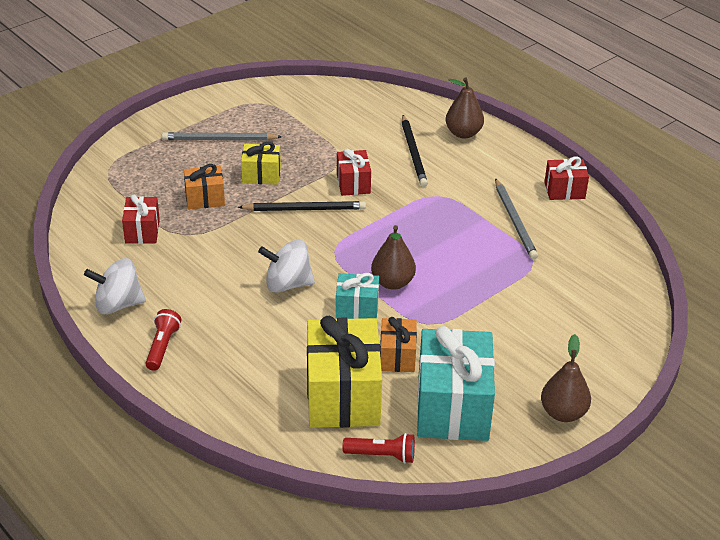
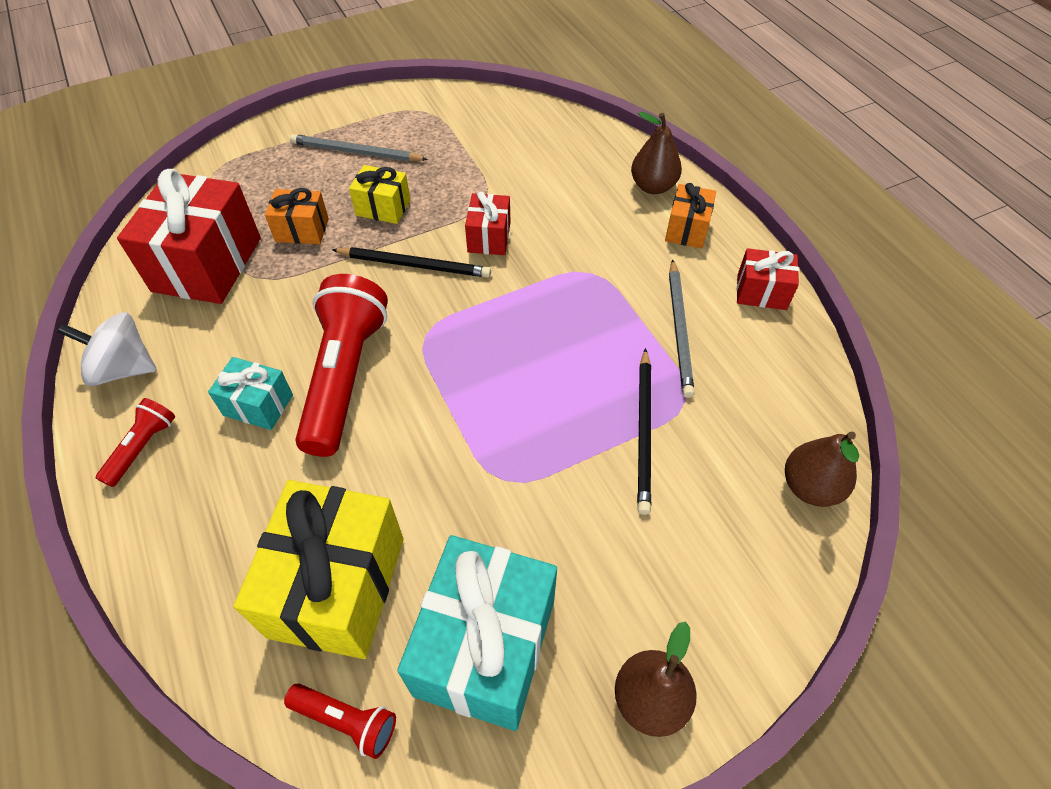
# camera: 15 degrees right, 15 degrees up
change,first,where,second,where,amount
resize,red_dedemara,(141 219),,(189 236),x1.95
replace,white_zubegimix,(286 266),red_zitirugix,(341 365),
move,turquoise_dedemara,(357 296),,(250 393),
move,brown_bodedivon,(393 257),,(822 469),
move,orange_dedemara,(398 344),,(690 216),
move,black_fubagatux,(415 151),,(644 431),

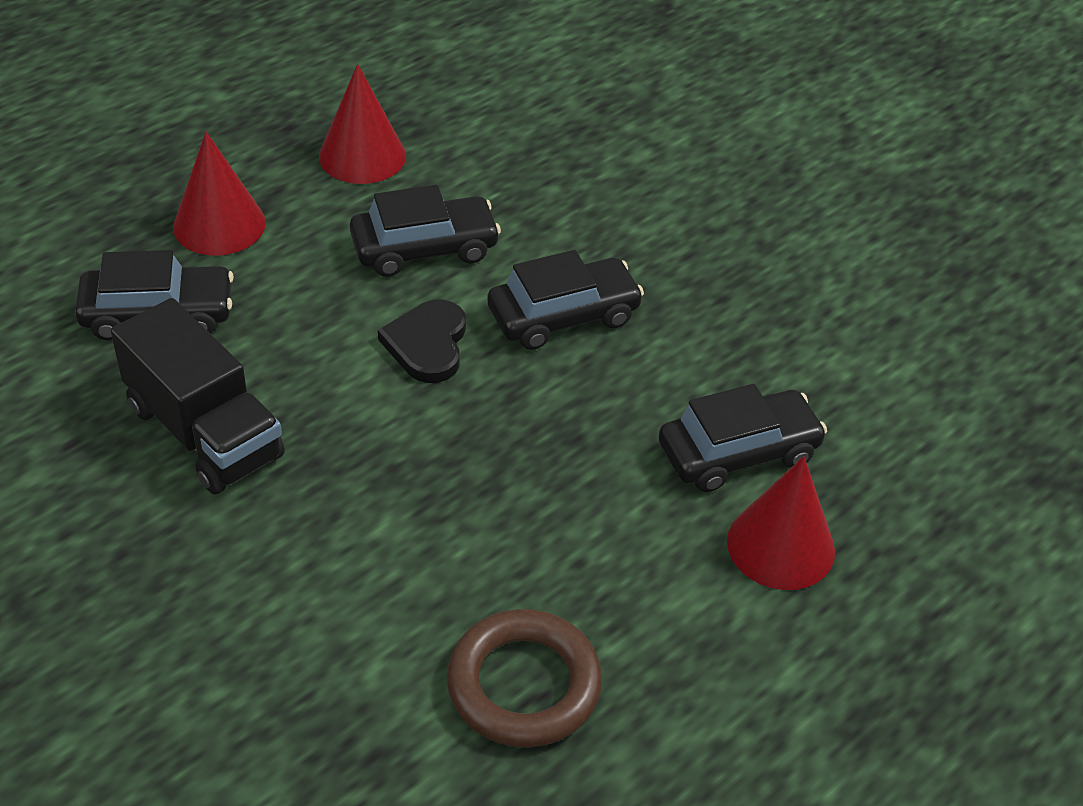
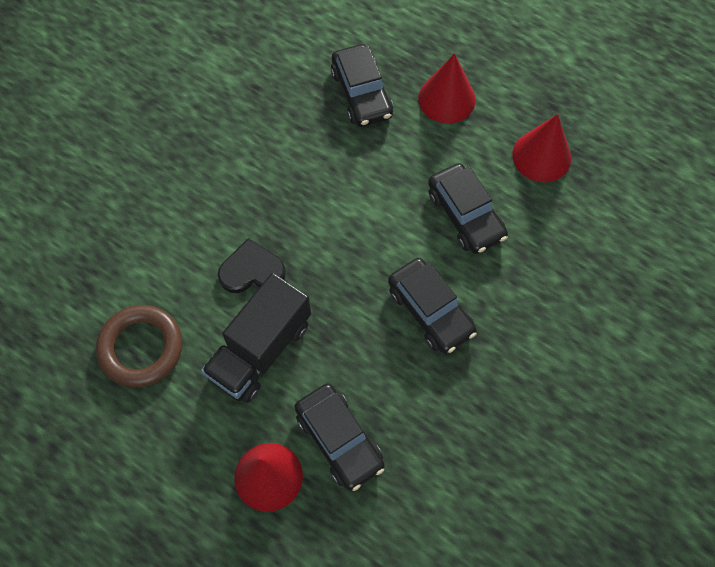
# camera: 80 degrees right, 20 degrees up
change,first,where,second,where,amount
move,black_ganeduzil,(198 396),,(256 338),
move,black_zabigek,(422 341),,(252 265),

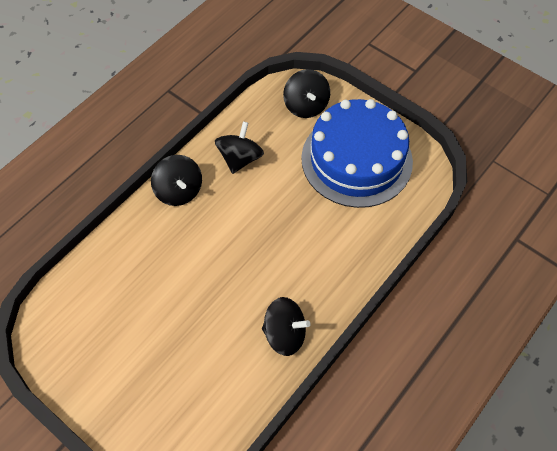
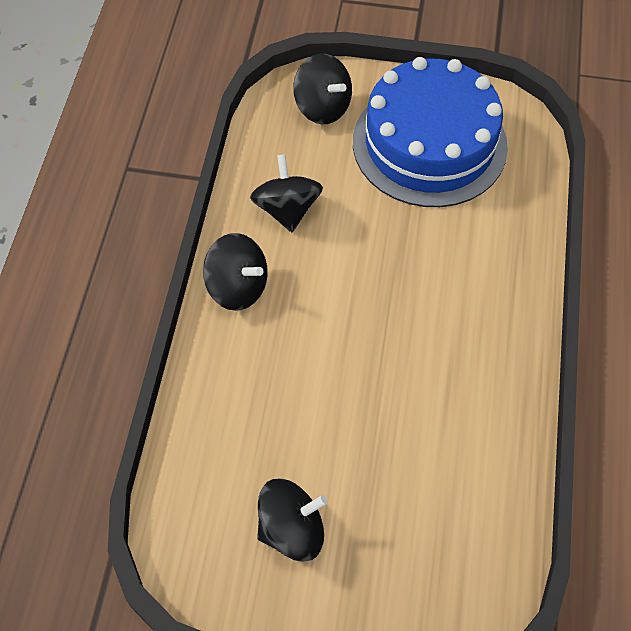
# camera: 30 degrees left, 0 degrees up
change,first,where,second,where,amount
move,black_zubegimix,(286 326),,(292 520),

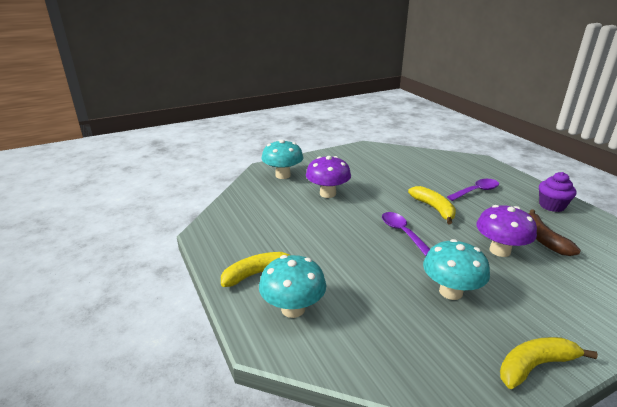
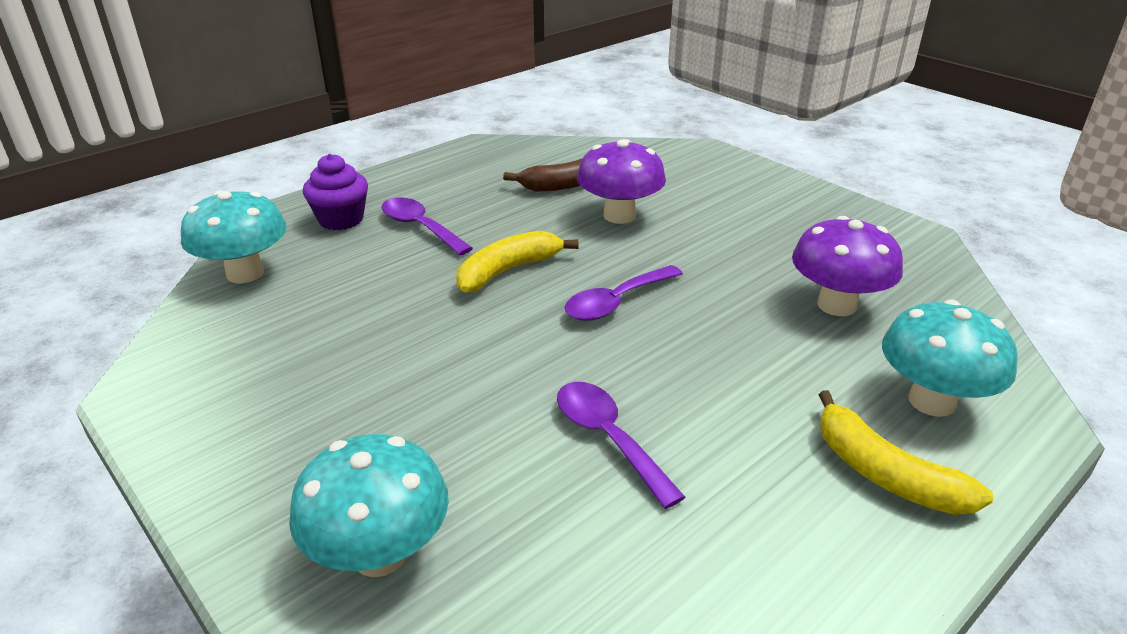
# camera: 105 degrees left, 5 degrees up
change,first,where,second,where,amount
move,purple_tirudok,(328 177),,(847 266),
move,turquoise_tirudok,(456 269),,(234 236),
delete,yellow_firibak,(549 363),,,
move,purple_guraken,(558 192),,(335 192),
insert,,,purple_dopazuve,(621 445),

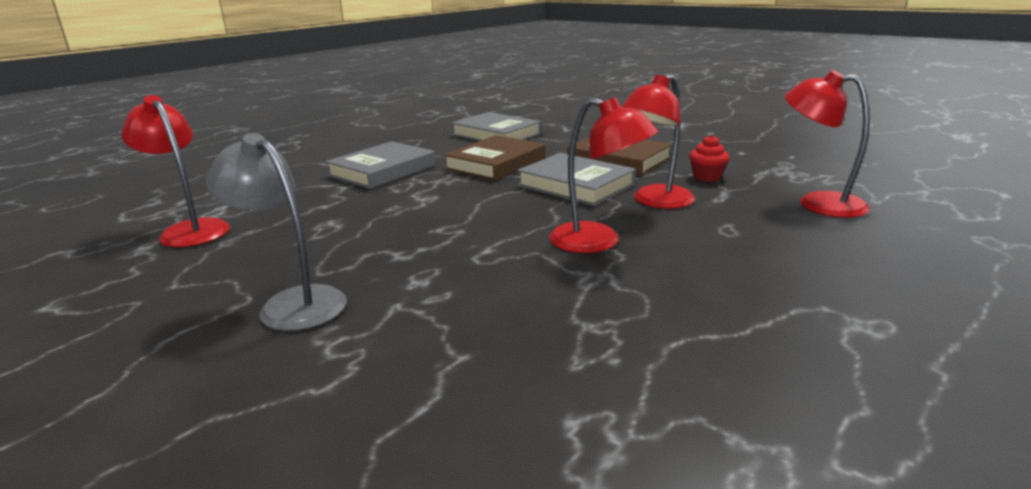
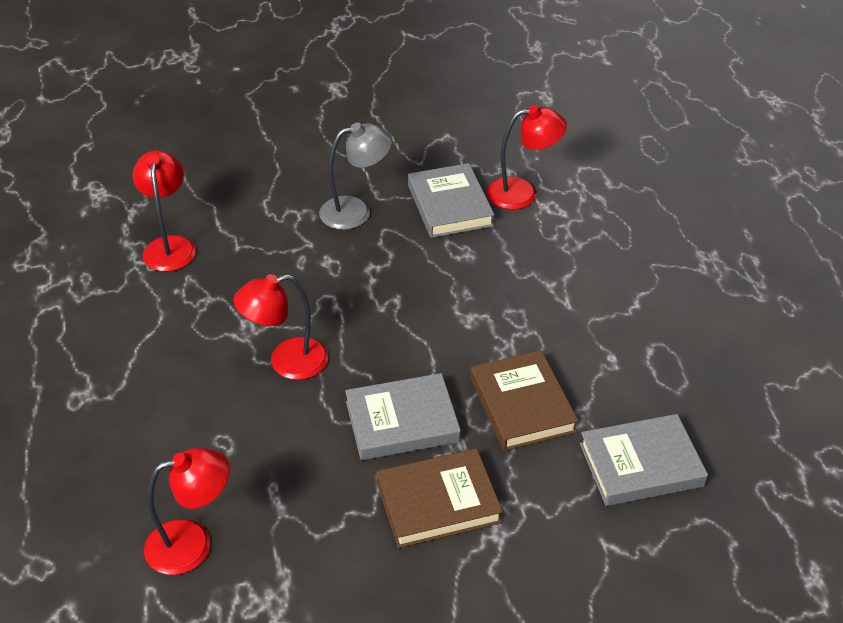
# camera: 125 degrees right, 20 degrees up
change,first,where,second,where,amount
move,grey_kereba,(380 165),,(451 200),
move,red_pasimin,(658 141),,(164 211),
delete,red_guraken,(709 158),,,

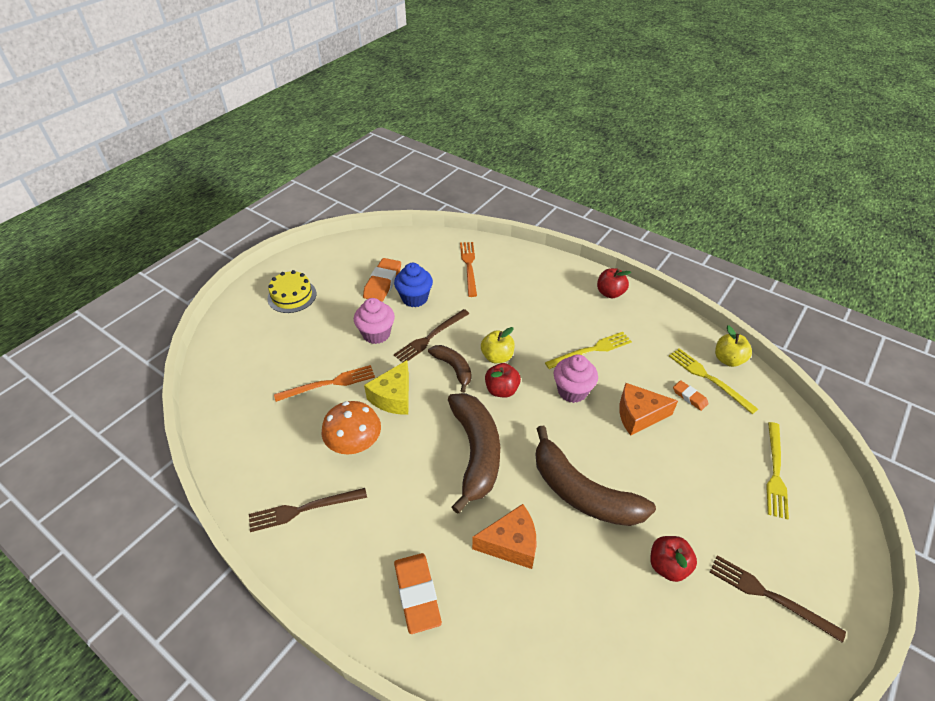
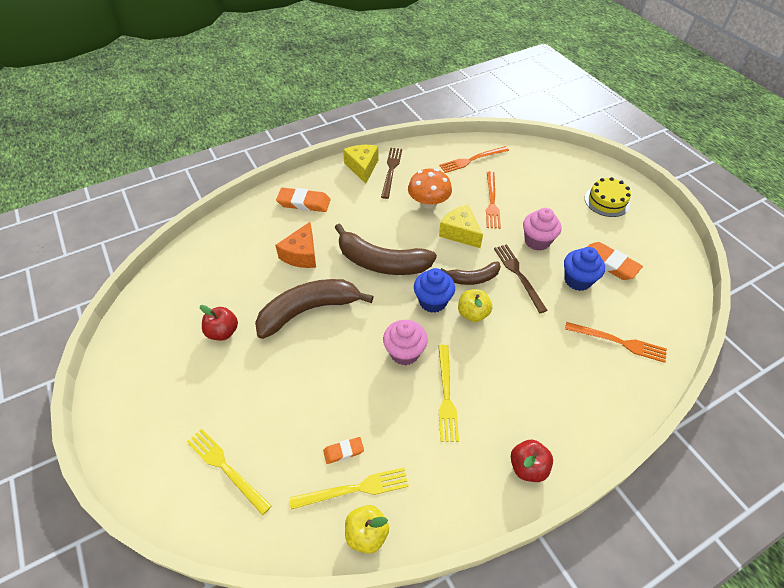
# camera: 115 degrees right, 5 degrees up
change,first,where,second,where,amount
replace,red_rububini,(503 380),blue_guraken,(434 290),
delete,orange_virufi,(648 409),,,
delete,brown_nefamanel,(778 599),,,
insert,,,yellow_virufi,(361 164),
insert,,,orange_nefamanel,(474 159),

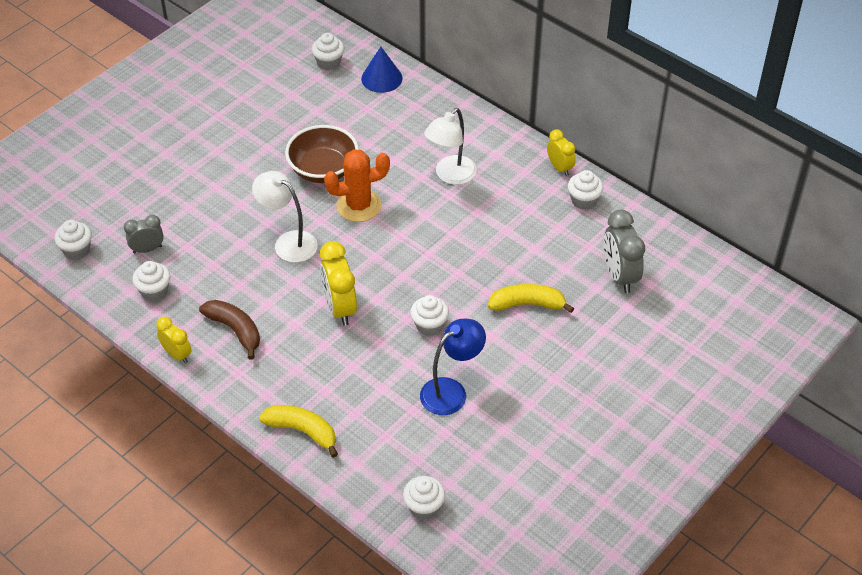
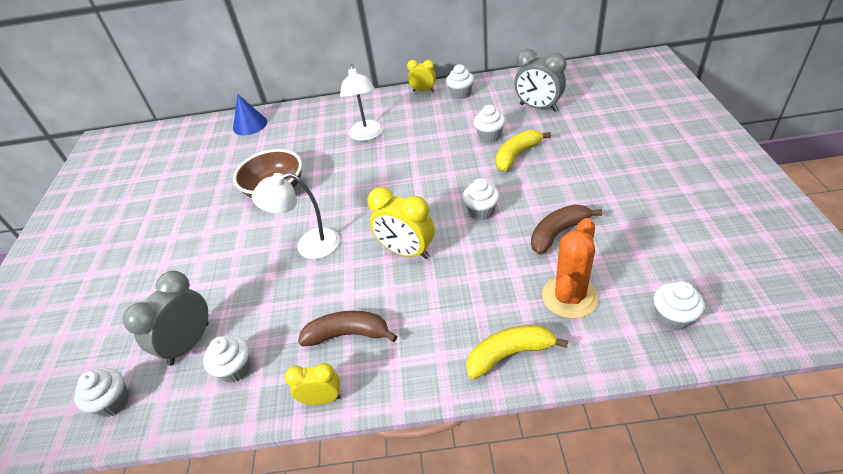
# camera: 40 degrees left, 5 degrees down
change,first,where,second,where,amount
resize,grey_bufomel,(144 234),,(166 318),x1.64
move,white_guraken,(328 52),,(489 124),
move,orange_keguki,(357 185),,(570 268),
replace,blue_pasimin,(453 367),brown_firibak,(567 229),

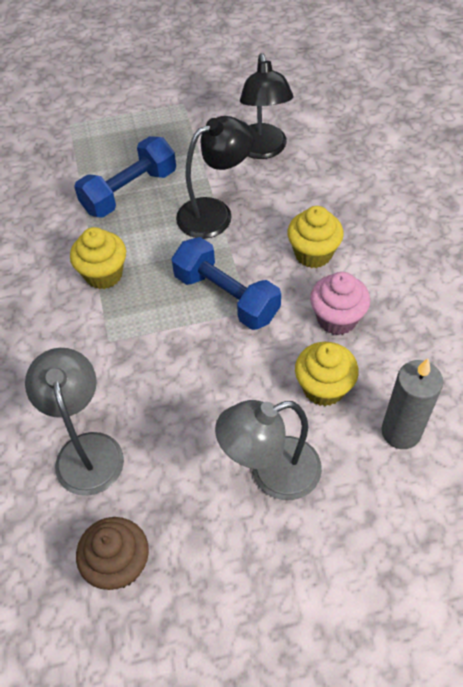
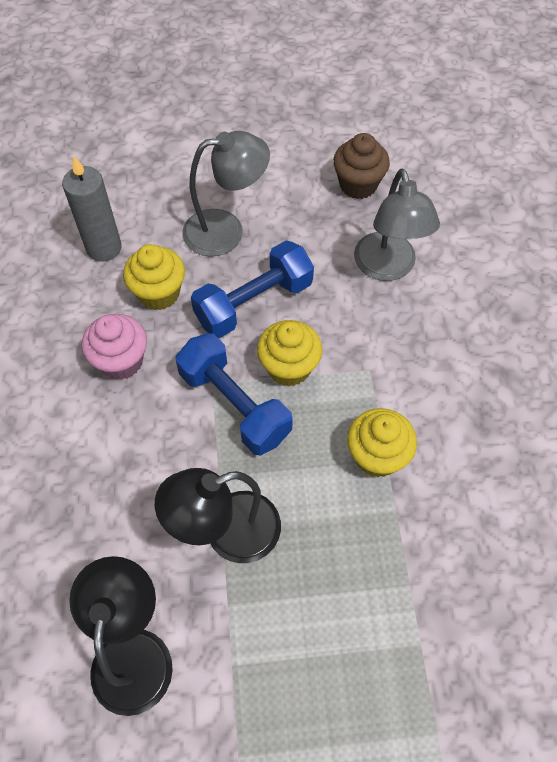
# camera: 175 degrees left, 5 degrees up
change,first,where,second,where,amount
move,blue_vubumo,(125 177),,(252 289),
move,yellow_guraken,(315 237),,(289 353),

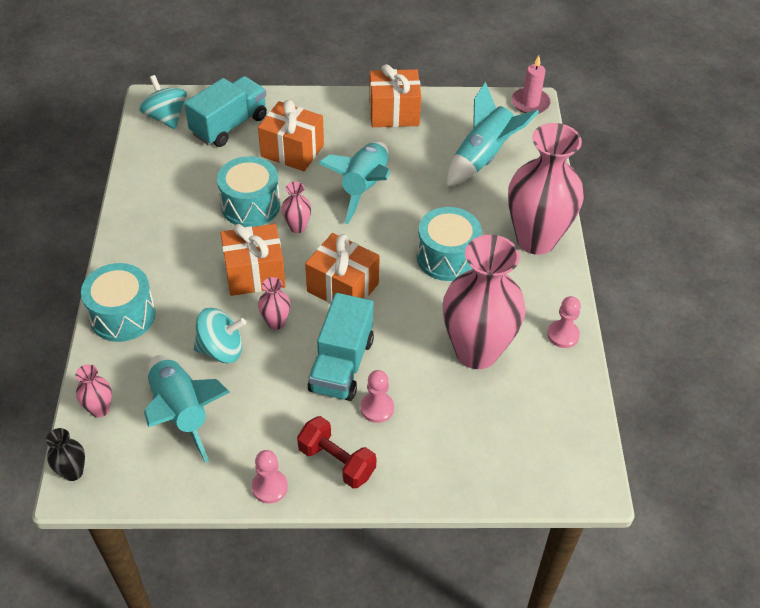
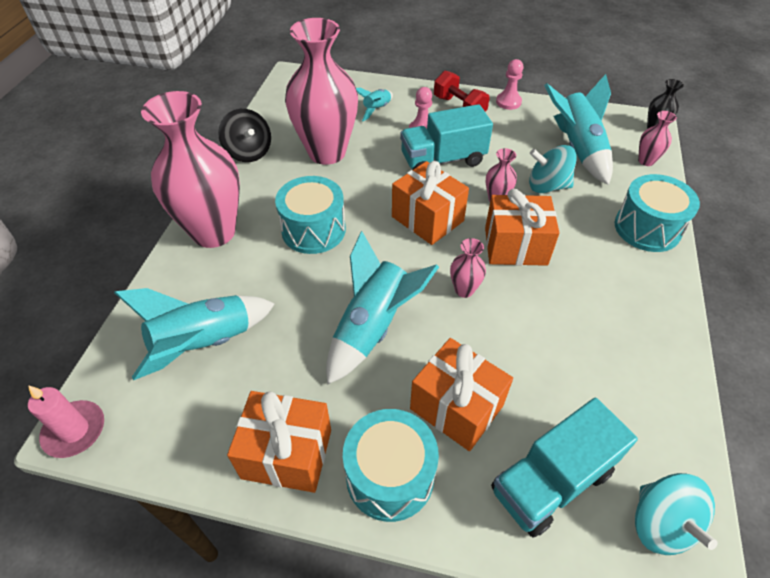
# camera: 165 degrees left, 0 degrees up
change,first,where,second,where,amount
move,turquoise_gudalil,(248 191),,(391 465),
rotate,turquoise_ganeduzil,(341 347),,(446 137),135 degrees counterclockwise
replace,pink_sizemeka,(564 322),black_zubegimix,(244 135),
insert,,,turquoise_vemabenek,(374 104),

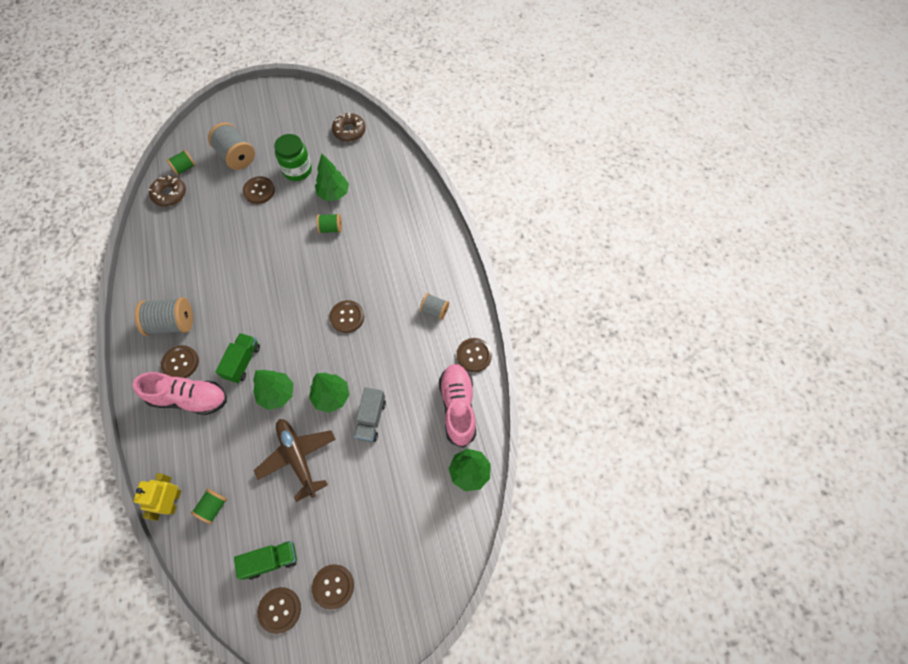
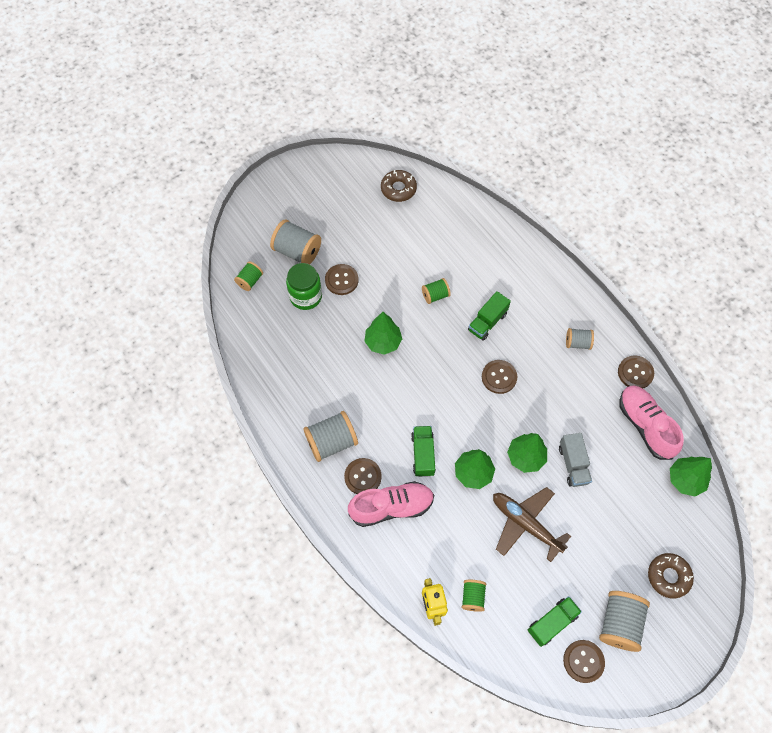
# camera: 20 degrees left, 0 degrees up
change,first,where,second,where,amount
move,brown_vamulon,(167 191),,(671 576),
move,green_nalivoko,(293 157),,(304 286),
replace,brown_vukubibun,(333 587),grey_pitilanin,(624 621),
move,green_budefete,(332 177),,(383 333),
insert,,,green_ganeduzil,(489 316),

